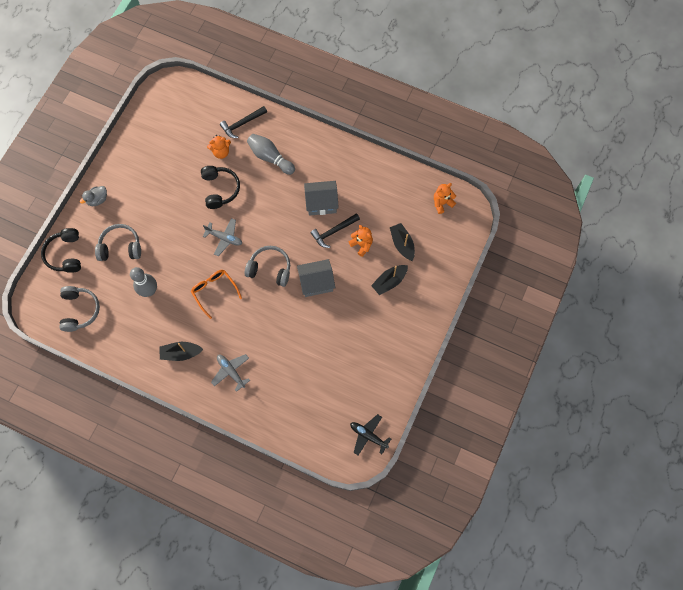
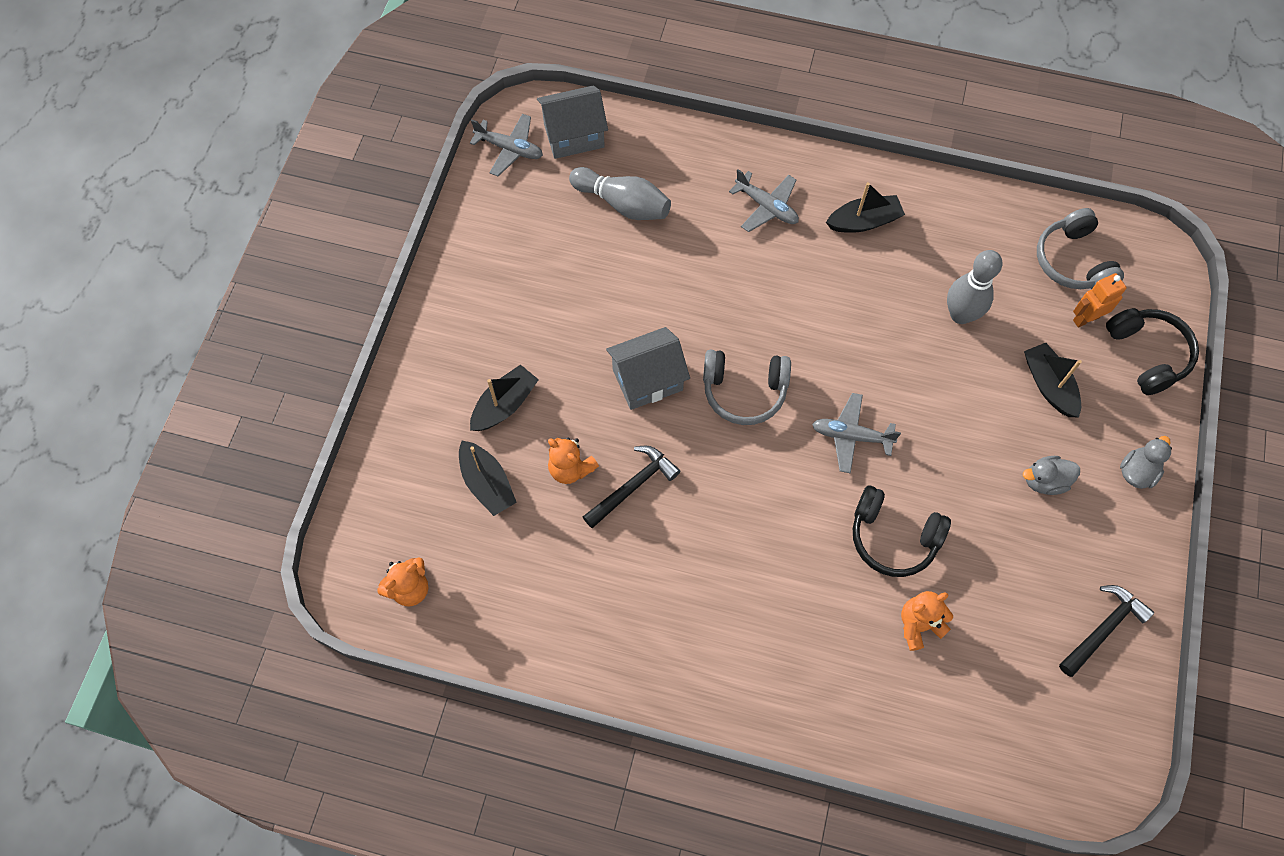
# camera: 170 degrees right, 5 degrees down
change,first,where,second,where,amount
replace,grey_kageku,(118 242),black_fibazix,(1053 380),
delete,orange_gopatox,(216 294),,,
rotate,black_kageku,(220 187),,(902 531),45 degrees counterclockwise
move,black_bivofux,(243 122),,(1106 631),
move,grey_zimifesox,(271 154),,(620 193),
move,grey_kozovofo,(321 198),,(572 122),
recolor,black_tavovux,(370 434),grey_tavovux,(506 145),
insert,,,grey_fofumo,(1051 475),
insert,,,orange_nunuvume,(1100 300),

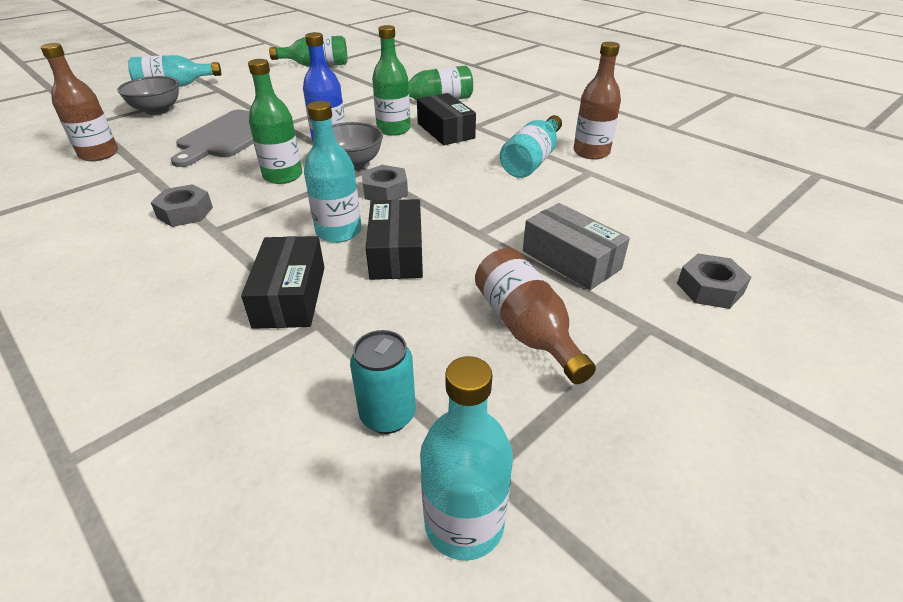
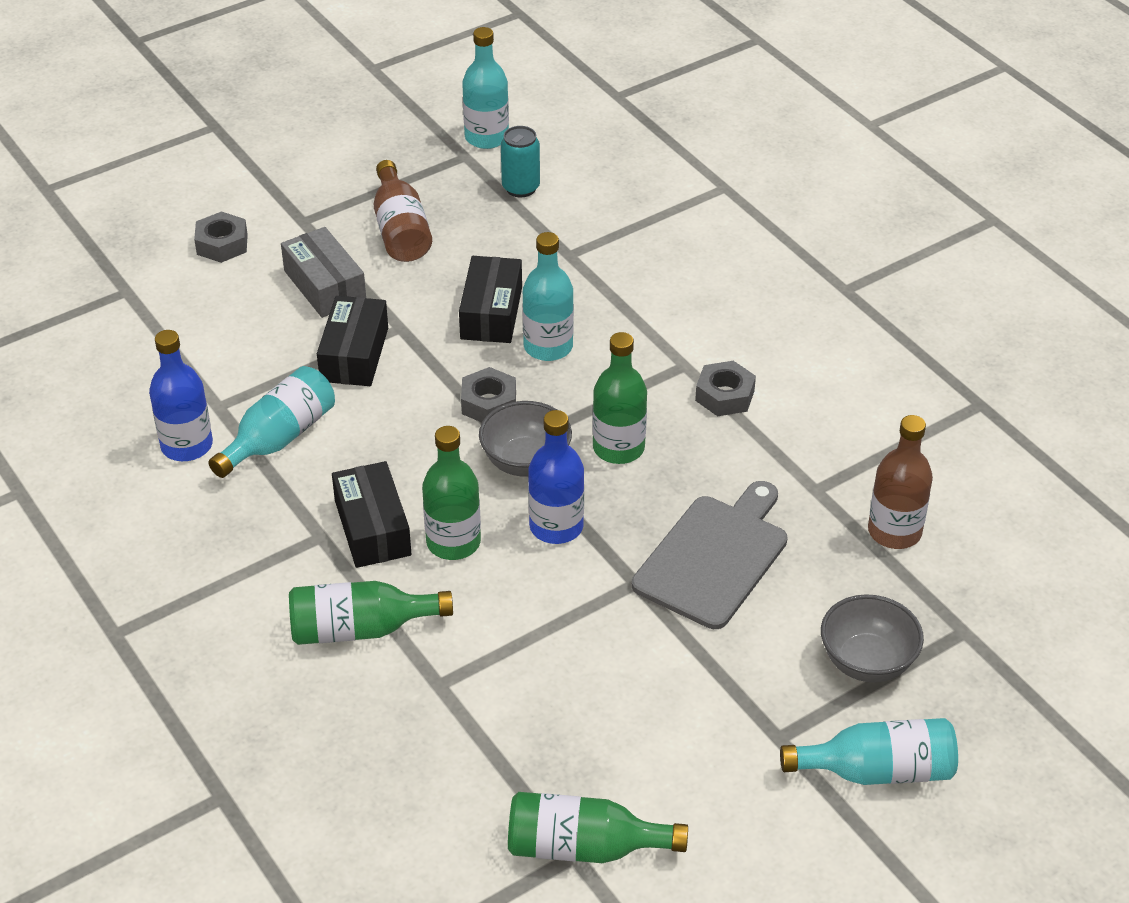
# camera: 170 degrees left, 5 degrees up
change,first,where,second,where,amount
move,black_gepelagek,(283 282),,(352 341),
recolor,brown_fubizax,(597 100),blue_fubizax,(181 395),

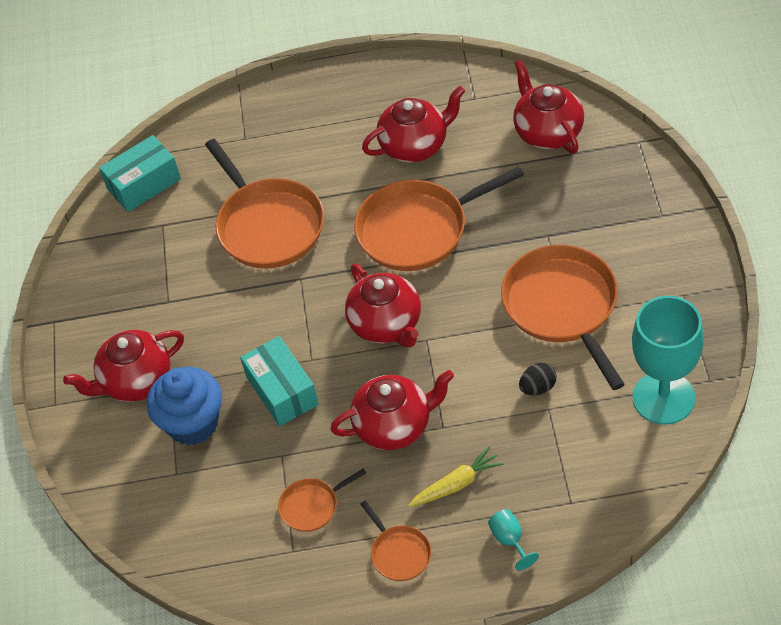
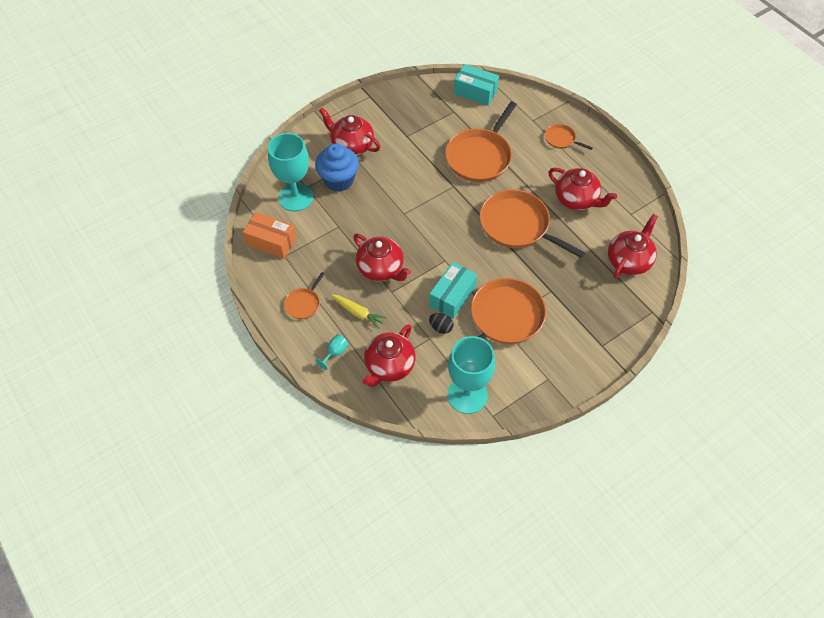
# camera: 55 degrees right, 5 degrees up
change,first,where,second,where,amount
move,turquoise_gepelagek,(279 381),,(453 290),
move,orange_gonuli,(322 500),,(569 137),
move,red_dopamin,(383 306),,(389 355),
insert,,,orange_gepelagek,(270 235),
insert,,,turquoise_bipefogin,(290 172),

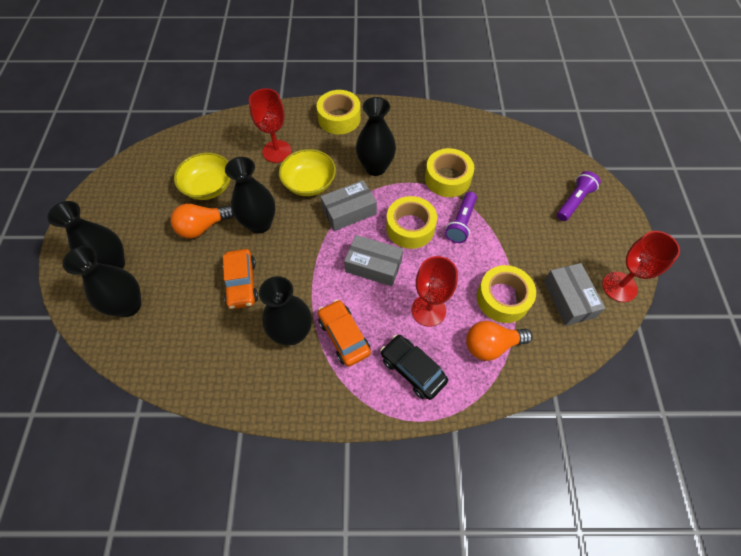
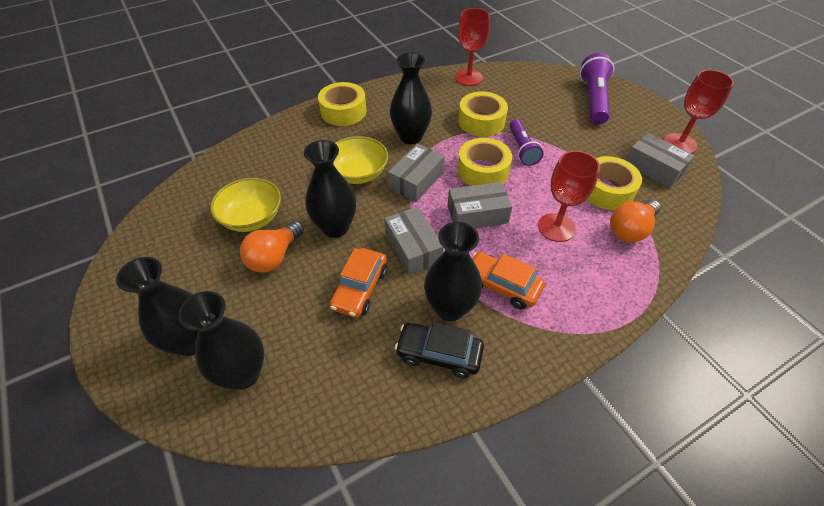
# camera: 30 degrees left, 10 degrees down
change,first,where,second,where,amount
rotate,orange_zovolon,(240 279),,(358 283),60 degrees clockwise
move,red_bipefogin,(270 125),,(472 47),
move,black_zovolon,(414 367),,(439 350),
resize,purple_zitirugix,(579 196),,(597 88),x1.51
insert,,,grey_gepelagek,(414 241),

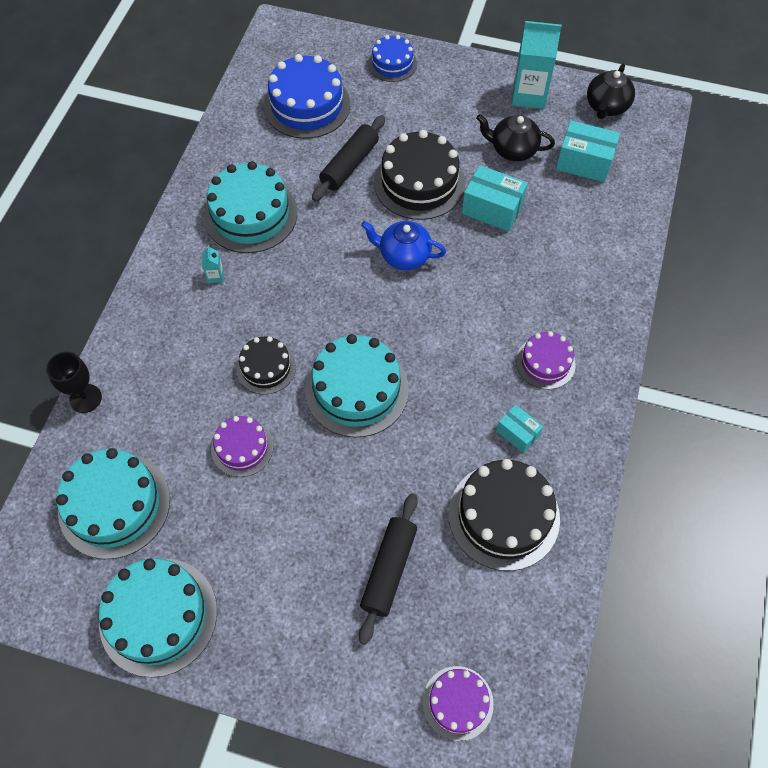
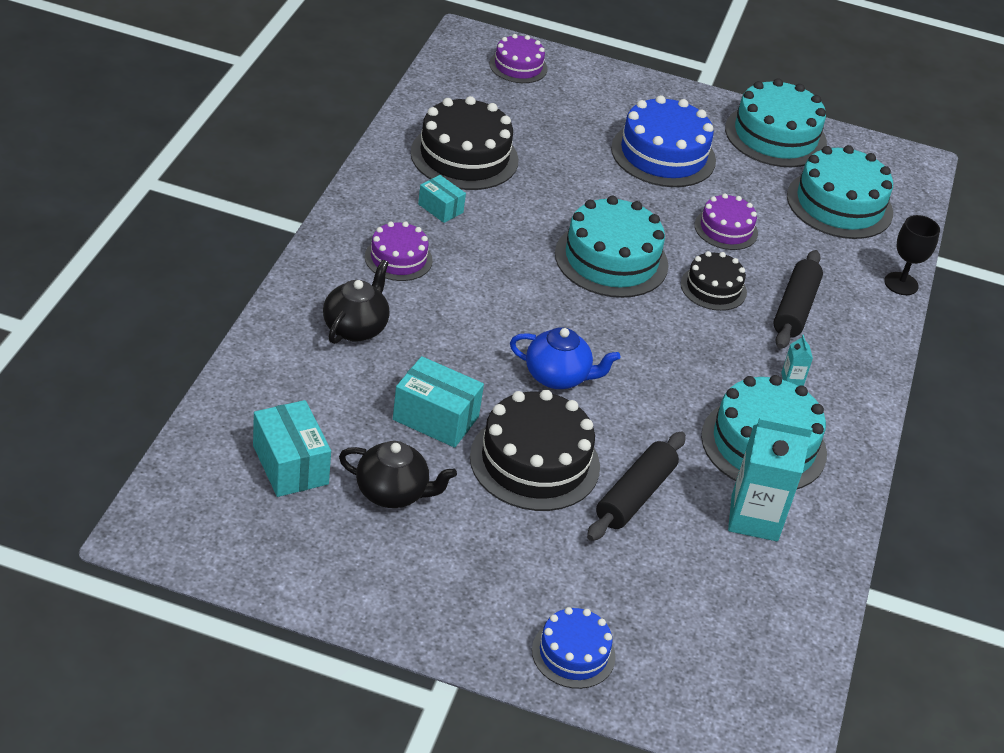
# camera: 175 degrees right, 20 degrees down
change,first,where,second,where,amount
move,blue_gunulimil,(307 96),,(663 141),
move,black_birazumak,(388 569),,(798 299),
move,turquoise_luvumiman,(537 65),,(770 479),
rotate,turquoise_gepelagek,(588 151),,(292 448),45 degrees clockwise
move,black_dopamin,(611 91),,(356 302),

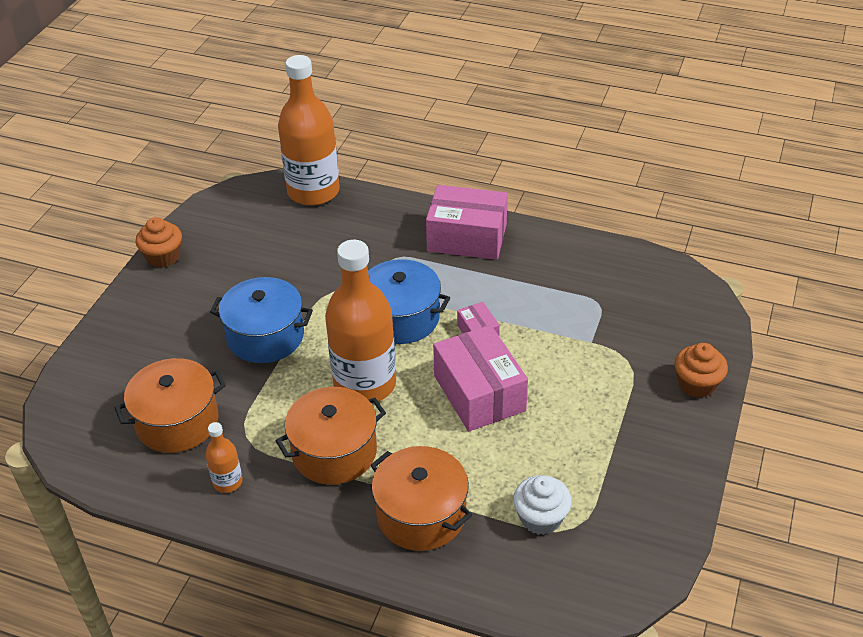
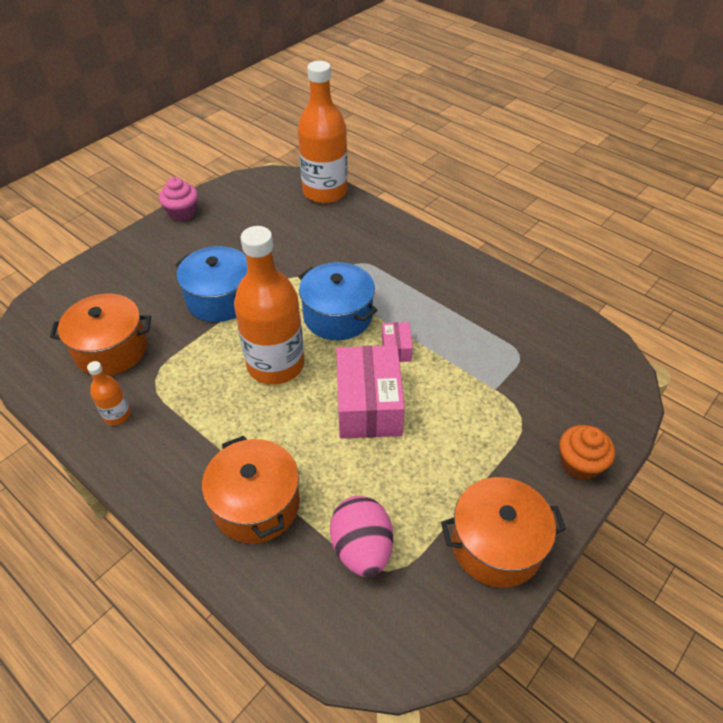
# camera: 20 degrees right, 5 degrees up
change,first,where,second,where,amount
recolor,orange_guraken,(159 242),pink_guraken,(178 199),
move,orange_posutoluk,(331 436),,(503 532),
delete,pink_gepelagek,(467 222),,,
replace,white_guraken,(542 505),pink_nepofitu,(361 536),

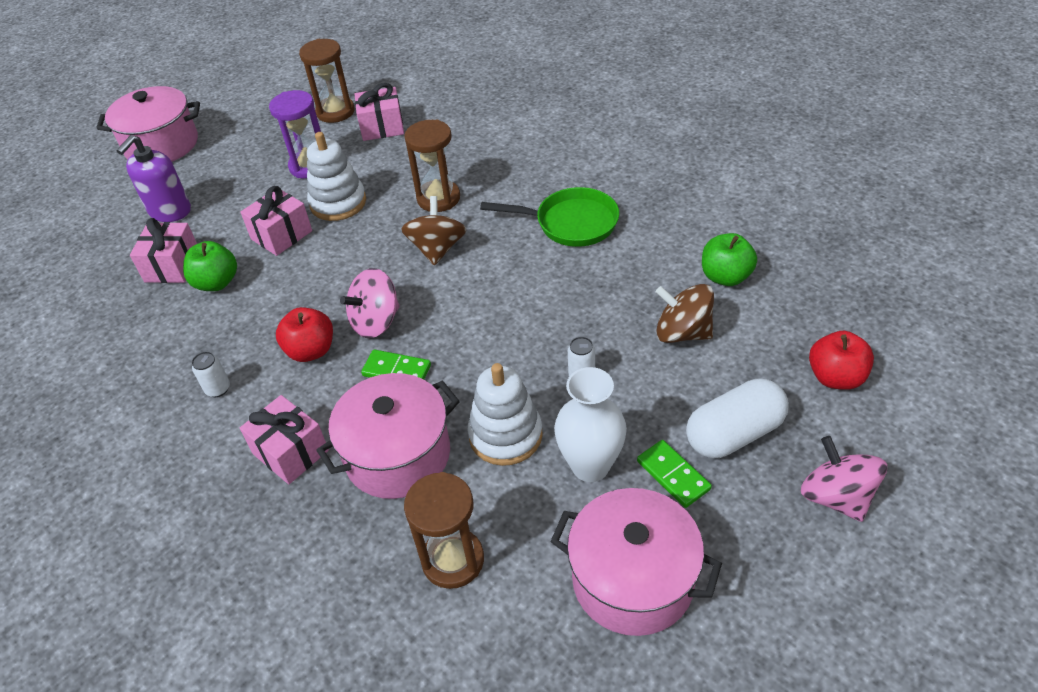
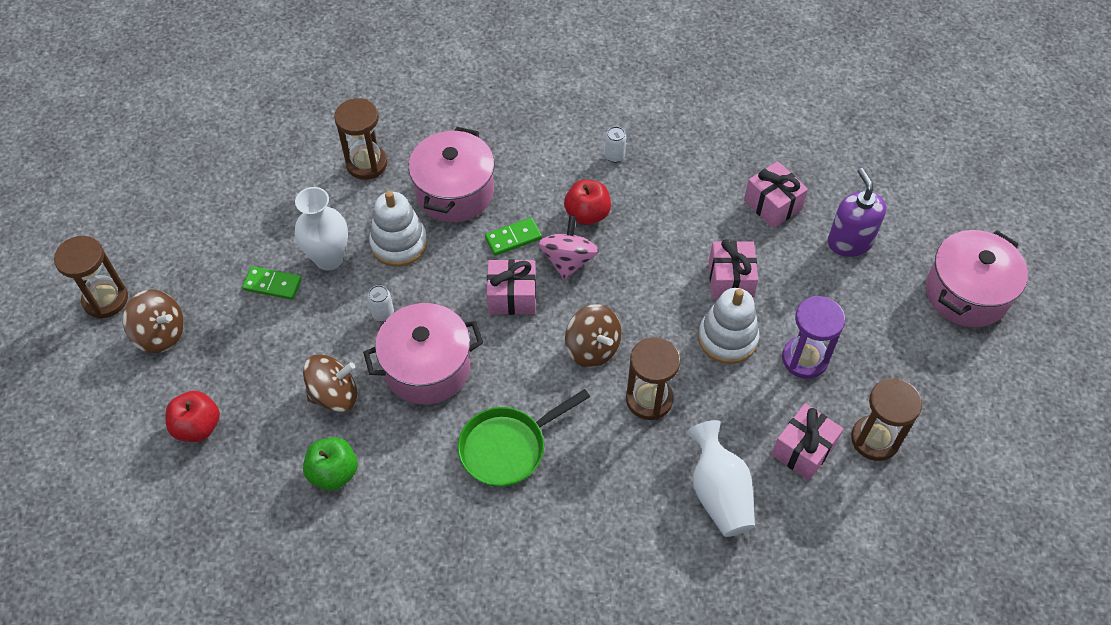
# camera: 135 degrees right, 10 degrees up
change,first,where,second,where,amount
delete,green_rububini,(210 266),,,
move,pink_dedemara,(284 439),,(511 287),
move,pink_posutoluk,(636 562),,(423 354),
delete,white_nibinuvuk,(737 418),,,
recolor,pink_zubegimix,(844 479),brown_zubegimix,(153 321),
insert,,,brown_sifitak,(91 277),
insert,,,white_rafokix,(721 478),

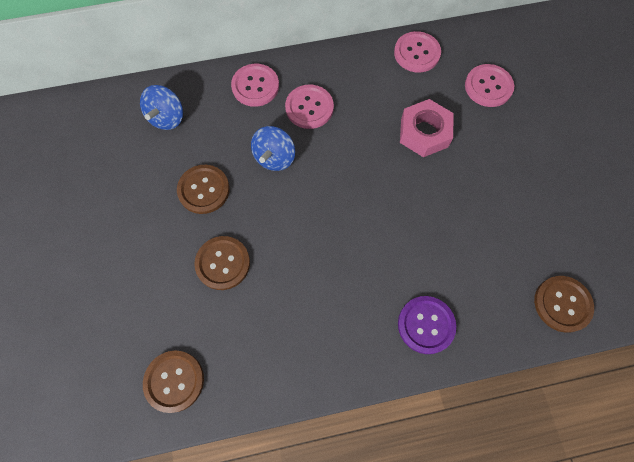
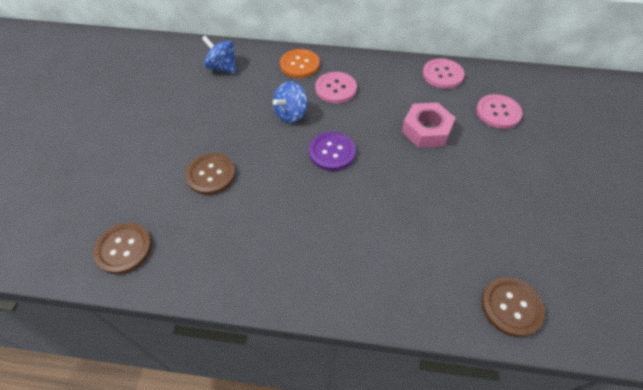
# camera: 20 degrees right, 15 degrees down
change,first,where,second,where,amount
rotate,blue_zubegimix,(161 107),,(219 55),90 degrees clockwise
delete,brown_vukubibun,(203 189),,,
recolor,pink_vukubibun,(255 85),orange_vukubibun,(300 63),
move,purple_vukubibun,(427 325),,(332 151),

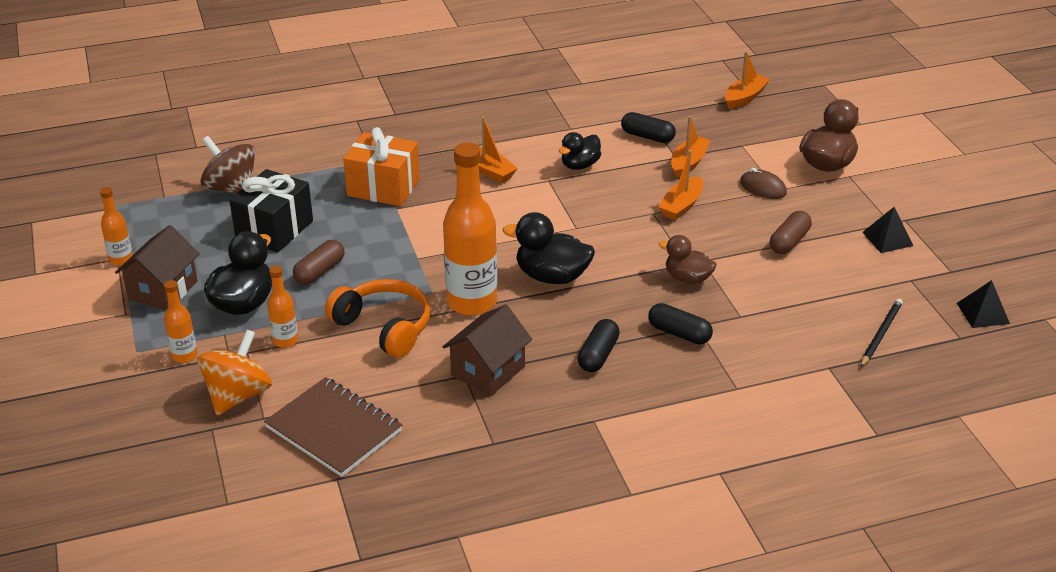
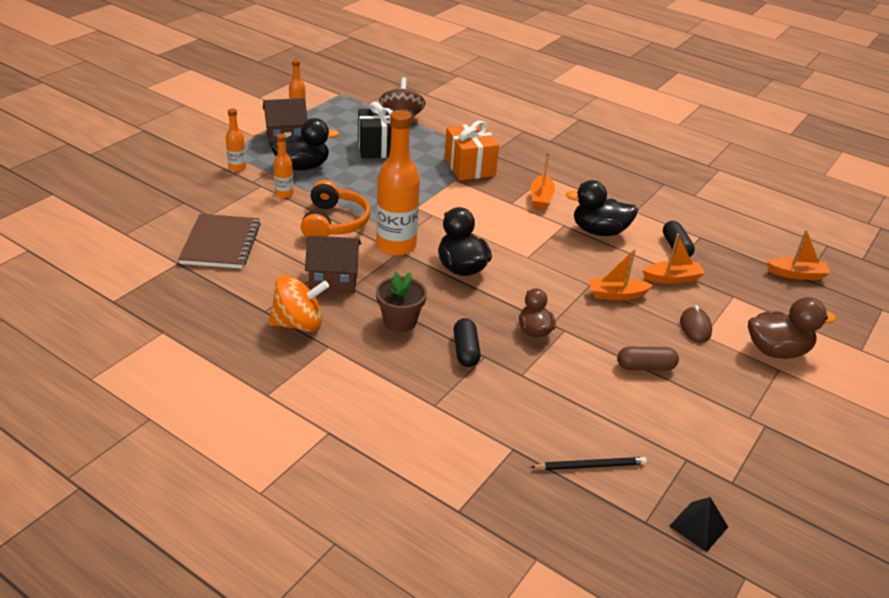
# camera: 50 degrees right, 0 degrees up
change,first,where,second,where,amount
move,orange_zubegimix,(234 372),,(299 304),
delete,brown_nibinuvuk,(319 262),,,
resize,black_fofumo,(580 151),,(602 208),x1.52
replace,black_nibinuvuk,(599 345),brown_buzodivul,(401 302),
delete,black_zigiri,(887 230),,,

